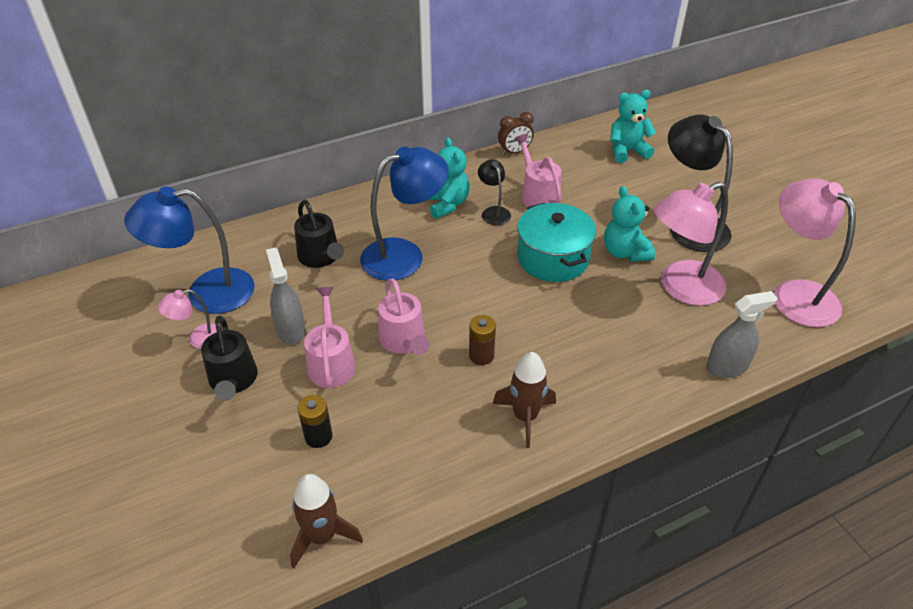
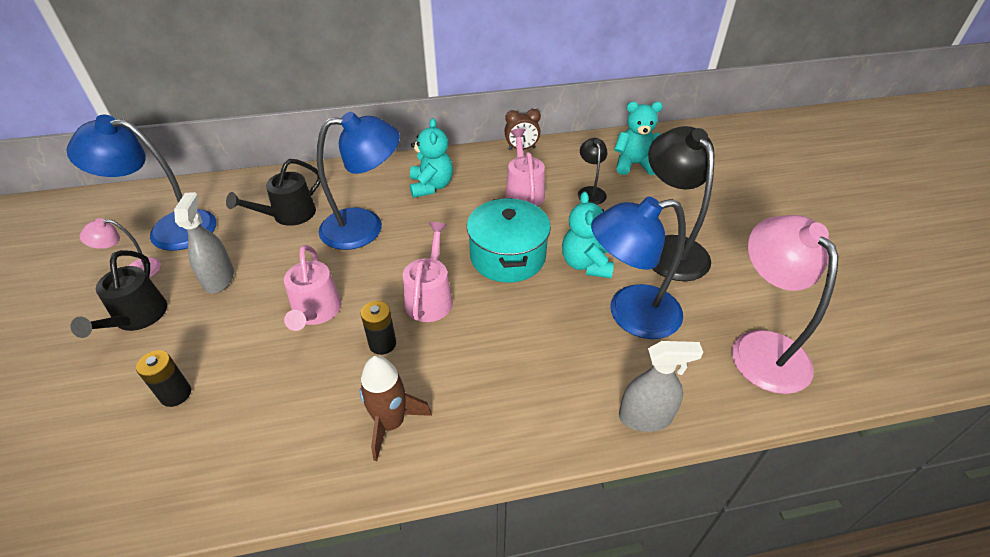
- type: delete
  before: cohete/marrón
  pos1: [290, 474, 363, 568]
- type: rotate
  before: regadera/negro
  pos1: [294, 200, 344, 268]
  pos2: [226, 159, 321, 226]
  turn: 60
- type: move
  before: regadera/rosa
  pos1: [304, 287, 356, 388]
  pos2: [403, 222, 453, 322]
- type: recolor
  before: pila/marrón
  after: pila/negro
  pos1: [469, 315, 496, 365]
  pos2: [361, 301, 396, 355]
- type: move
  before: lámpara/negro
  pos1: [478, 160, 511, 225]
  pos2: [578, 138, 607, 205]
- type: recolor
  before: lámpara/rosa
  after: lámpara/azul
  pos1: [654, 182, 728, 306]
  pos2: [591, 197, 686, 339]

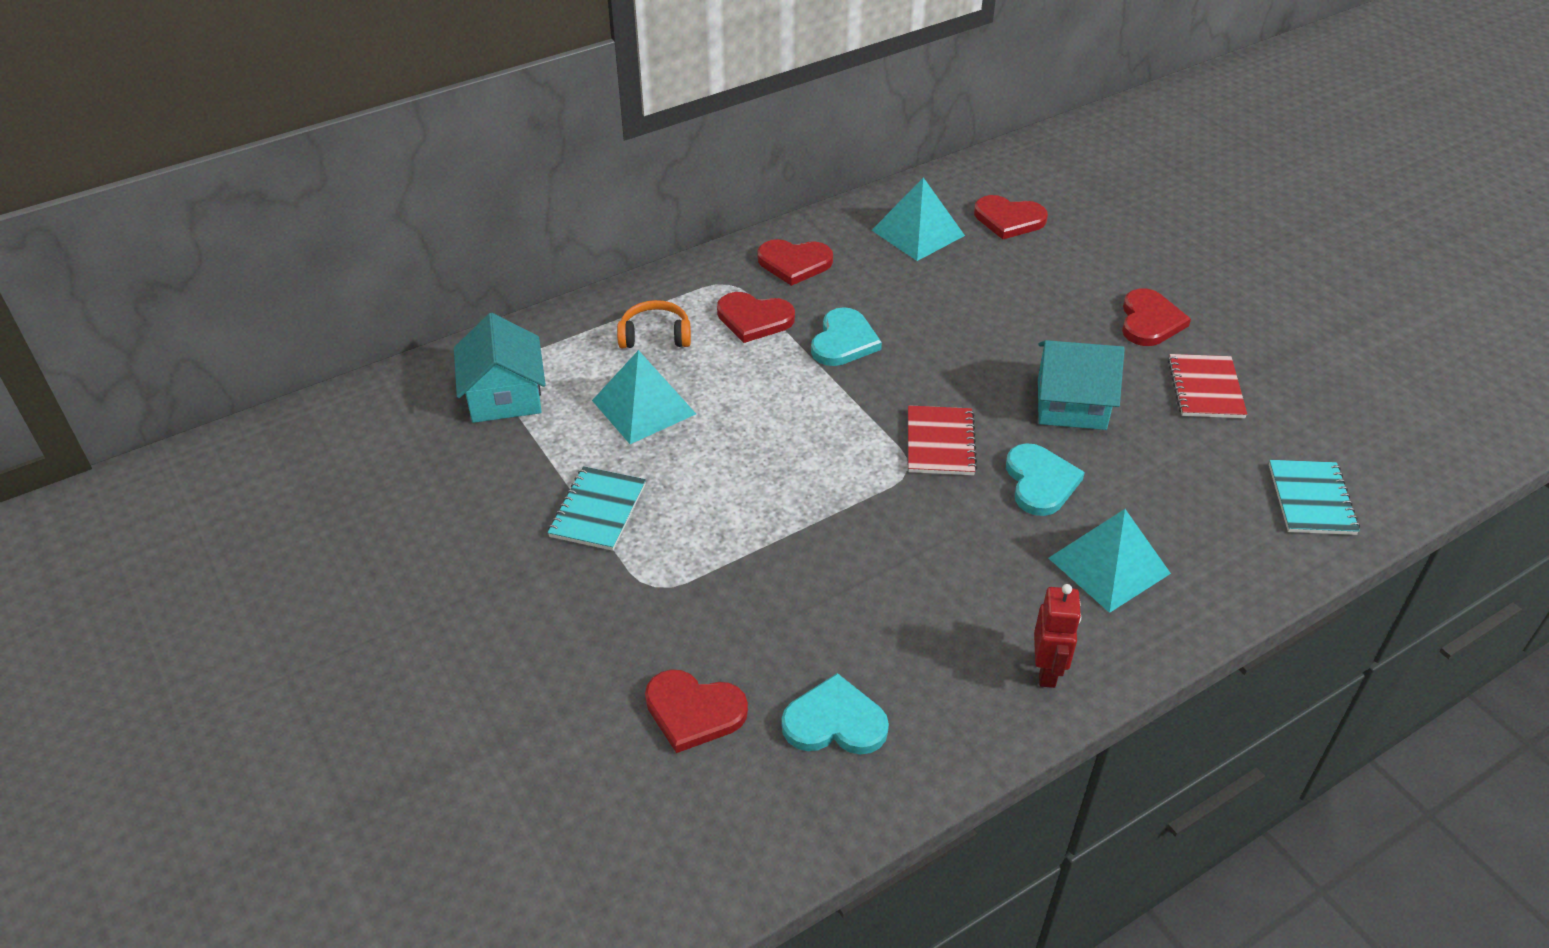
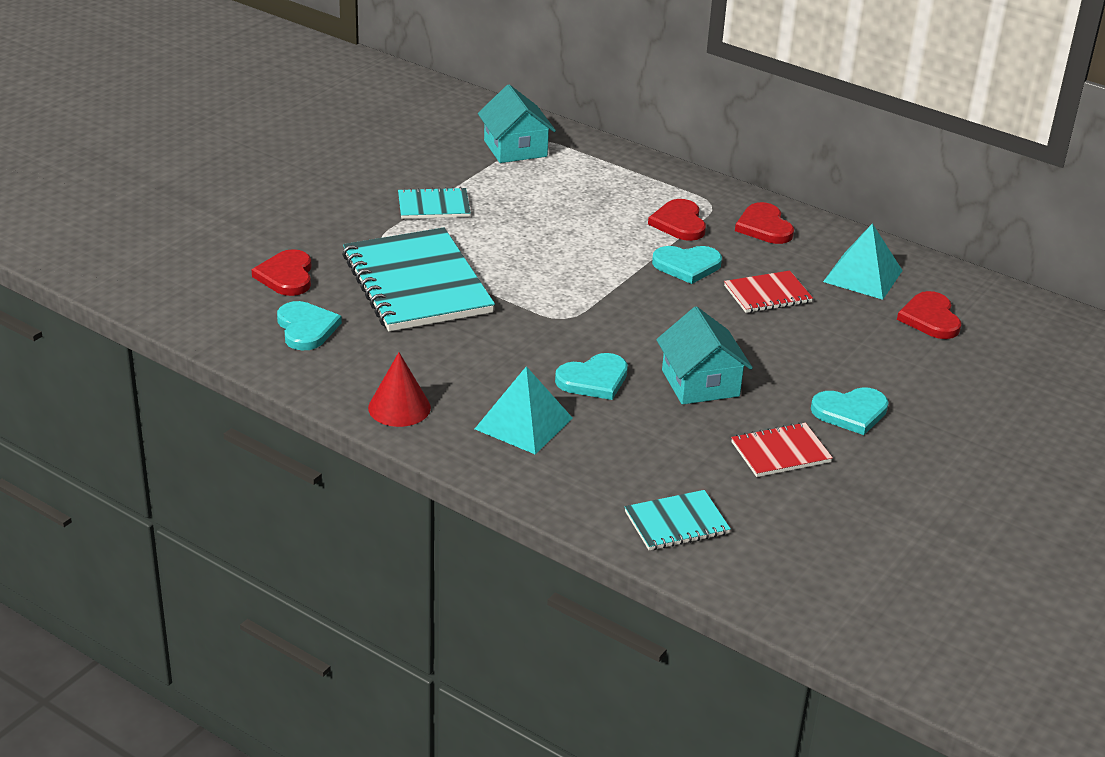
- type: rotate
  before: casa/turquesa
  pos1: [454, 313, 546, 423]
  pos2: [478, 84, 556, 163]
  turn: -75
- type: delete
  before: pirámide/turquesa
  pos1: [592, 350, 696, 444]
- type: delete
  before: auriculares/naranja
  pos1: [617, 300, 691, 348]
- type: move
  before: cuaderno/rojo
  pos1: [908, 405, 977, 475]
  pos2: [724, 271, 813, 313]
- type: replace
  before: robot/rojo
  after: cono/rojo
  pos1: [1034, 584, 1081, 688]
  pos2: [368, 352, 431, 427]
- type: recolor
  before: corazón/rojo
  after: corazón/turquesa
  pos1: [1122, 288, 1191, 346]
  pos2: [811, 387, 889, 435]
- type: insert
  after: cuaderno/turquesa
  pos2: [342, 228, 495, 332]

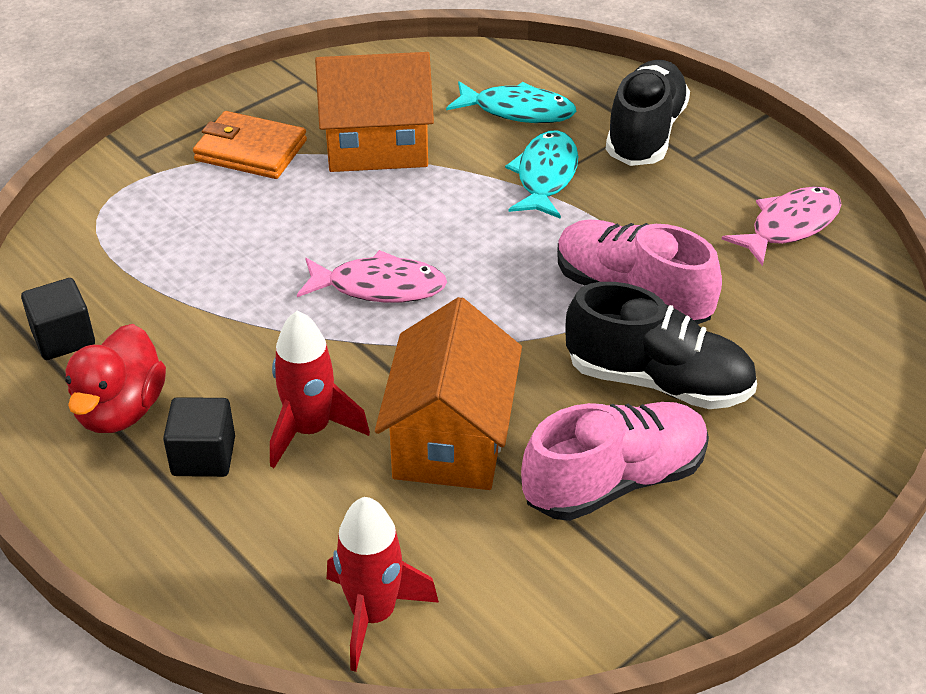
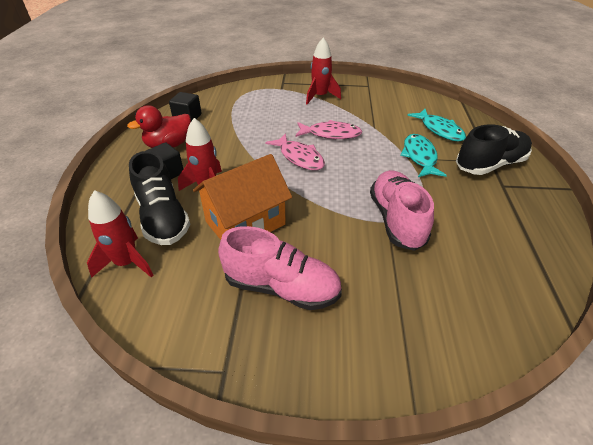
- type: replace
  before: cartera/naranja
  after: cohete/rojo
  pos1: [193, 111, 307, 179]
  pos2: [306, 37, 341, 104]
- type: delete
  before: casa/naranja
  pos1: [315, 52, 434, 172]
- type: rotate
  before: pez/turquesa
  pos1: [505, 130, 578, 219]
  pos2: [400, 134, 447, 177]
  turn: -60
- type: move
  before: zapato/negro
  pos1: [565, 282, 757, 409]
  pos2: [129, 151, 190, 245]
- type: move
  before: pez/rosa
  pos1: [722, 186, 842, 266]
  pos2: [295, 120, 362, 139]

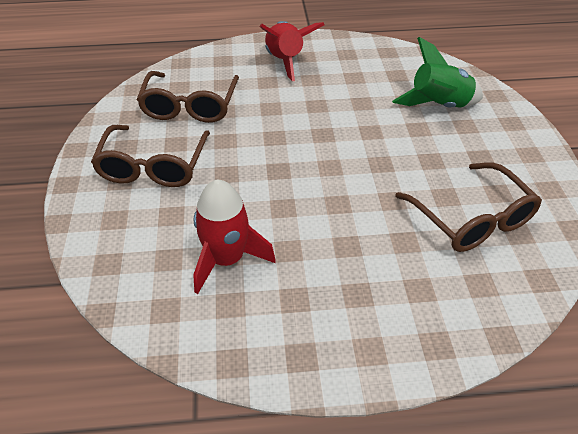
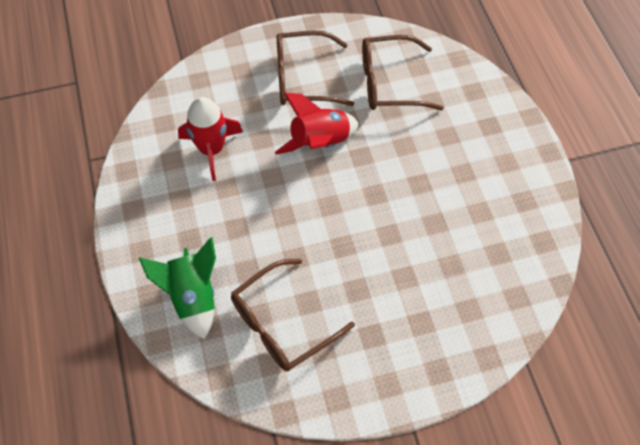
- type: move
  before: cohete/rojo
  pos1: [259, 21, 324, 81]
  pos2: [275, 93, 358, 155]
- type: move
  before: cohete/verde
  pos1: [392, 37, 483, 107]
  pos2: [139, 237, 216, 339]

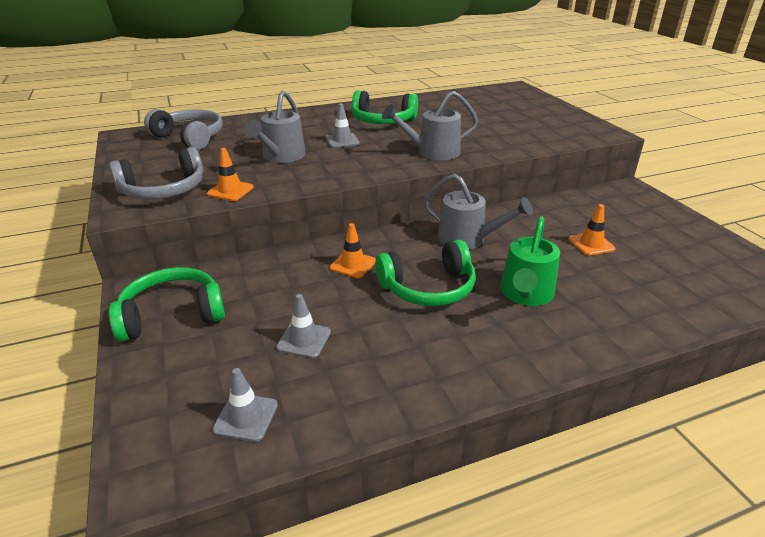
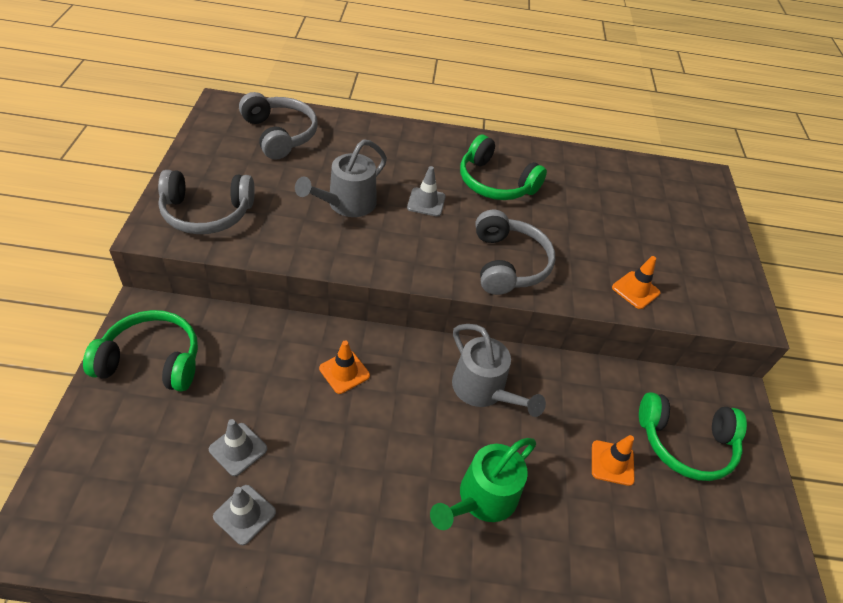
- type: move
  before: cono de tráfico/naranja
  pos1: [207, 148, 254, 201]
  pos2: [612, 256, 660, 309]
- type: move
  before: cono de tráfico/gris
  pos1: [212, 368, 278, 442]
  pos2: [213, 485, 276, 545]
- type: move
  before: auriculares/verde
  pos1: [375, 240, 476, 306]
  pos2: [639, 392, 747, 481]
- type: replace
  before: regadera/gris
  after: auriculares/gris
  pos1: [382, 91, 478, 160]
  pos2: [475, 210, 555, 295]

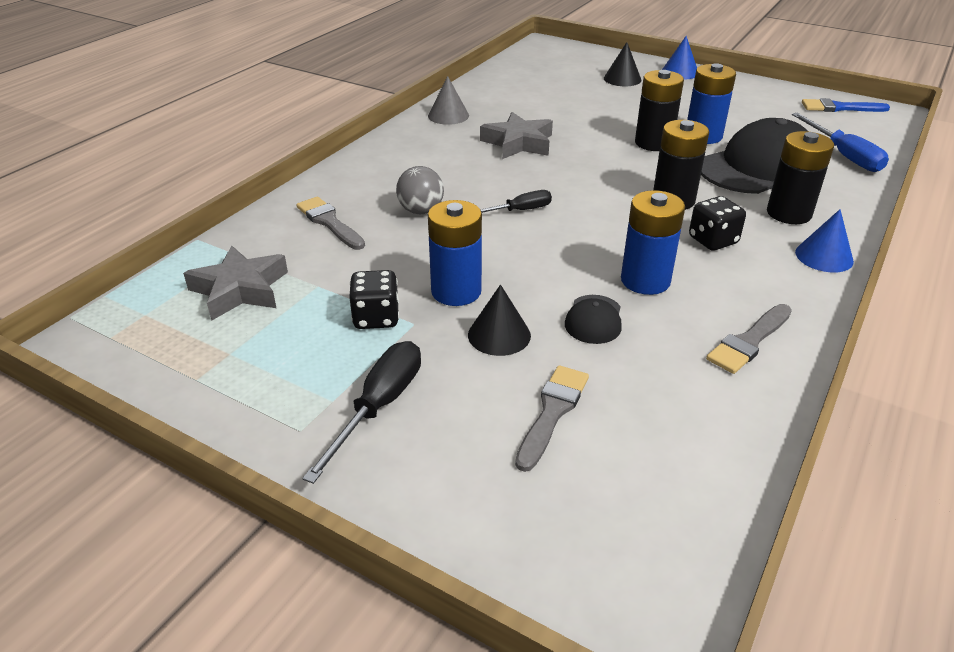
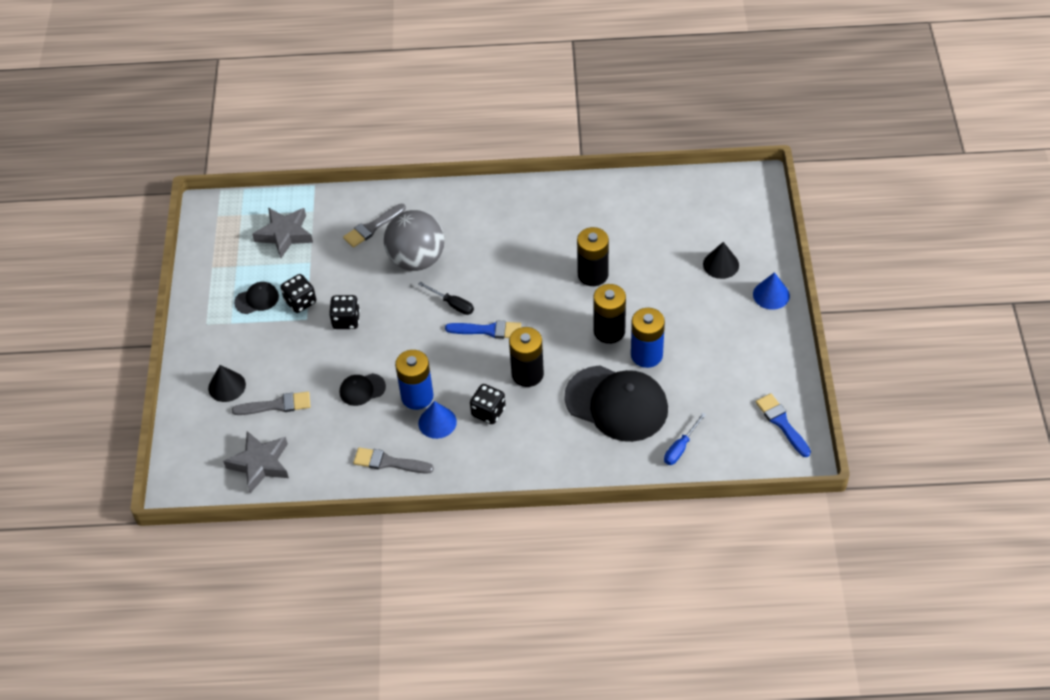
- type: rotate
  before: pincel/gris
  pos1: [297, 197, 365, 250]
  pos2: [343, 204, 406, 248]
  turn: -150
- type: delete
  before: destornillador/negro
  pos1: [302, 341, 421, 484]
- type: resize
  before: pelota/gris
  pos1: [396, 166, 444, 214]
  pos2: [384, 210, 444, 271]
  scale: 1.82
- type: delete
  before: cono/gris
  pos1: [428, 76, 469, 125]
- type: replace
  before: pila/azul
  after: dado/negro
  pos1: [428, 200, 482, 306]
  pos2: [329, 295, 360, 329]
- type: move
  before: cono/negro
  pos1: [468, 284, 531, 356]
  pos2: [208, 365, 246, 402]
- type: move
  before: estrella/gris
  pos1: [480, 112, 553, 159]
  pos2: [223, 431, 289, 493]
- type: move
  before: pila/negro
  pos1: [767, 131, 834, 224]
  pos2: [577, 227, 609, 286]
- type: resize
  before: destornillador/azul
  pos1: [792, 113, 889, 172]
  pos2: [664, 413, 706, 465]
  scale: 0.65
- type: move
  before: cono/azul
  pos1: [795, 209, 854, 272]
  pos2: [418, 401, 457, 439]
- type: insert
  after: gorra/negro
  pos2: [234, 282, 279, 314]
- type: insert
  after: pincel/azul
  pos2: [445, 321, 521, 339]

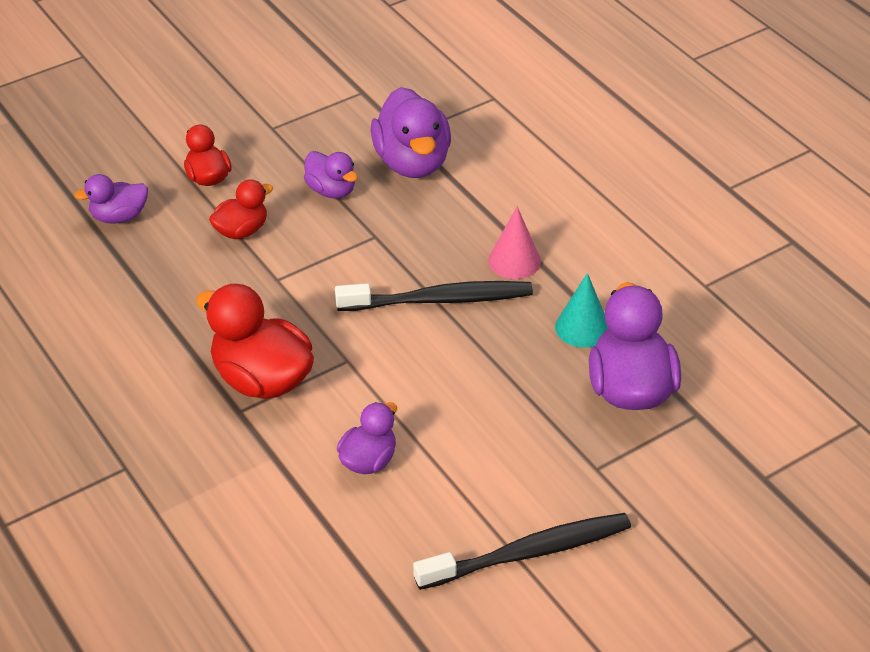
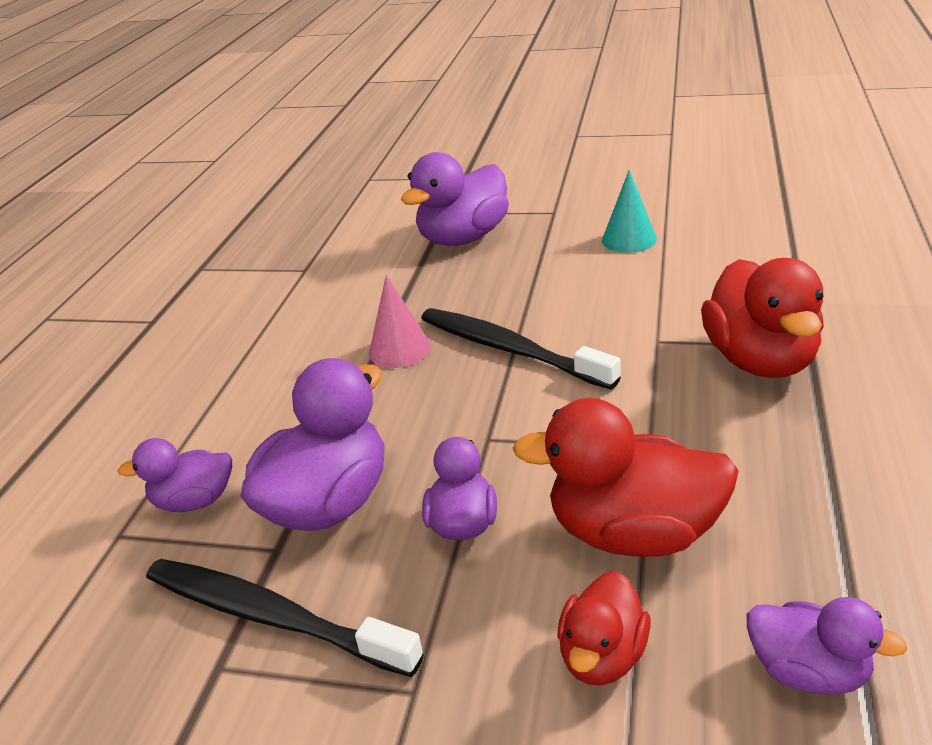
- type: resize
  before: pato/rojo
  pos1: [209, 179, 273, 239]
  pos2: [513, 398, 739, 557]
  scale: 1.75
- type: move
  before: pato/morado
  pos1: [337, 402, 397, 474]
  pos2: [118, 438, 232, 512]
- type: move
  before: cepillo de dientes/negro
  pos1: [413, 513, 631, 590]
  pos2: [146, 559, 424, 677]
- type: move
  before: cono/turquesa
  pos1: [555, 273, 609, 348]
  pos2: [602, 170, 657, 253]

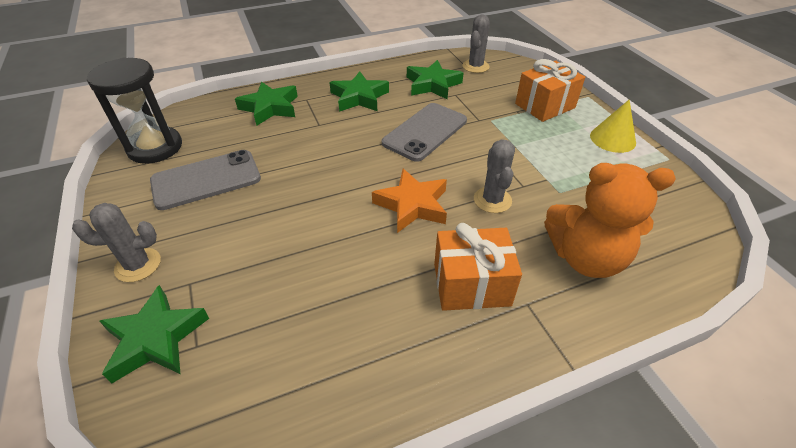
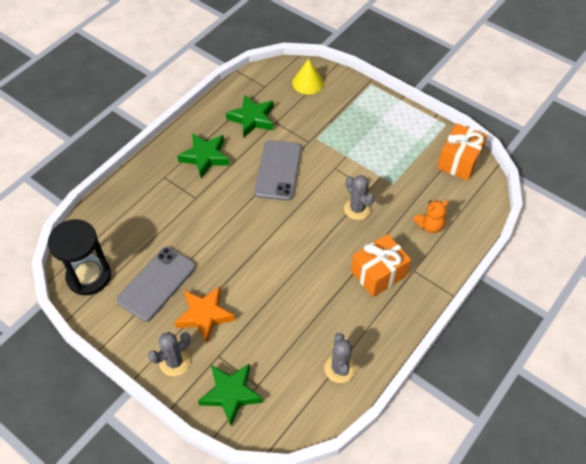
- type: delete
  before: estrella/verde
  pos1: [235, 82, 298, 126]
- type: move
  before: estrella/naranja
  pos1: [372, 169, 447, 233]
  pos2: [174, 286, 235, 343]
- type: move
  before: cactus/gris
  pos1: [462, 15, 490, 73]
  pos2: [324, 333, 355, 383]
- type: move
  before: regalo/naranja
  pos1: [515, 59, 585, 122]
  pos2: [437, 123, 487, 180]
- type: resize
  before: osito/naranja
  pos1: [544, 163, 676, 278]
  pos2: [413, 200, 449, 233]
  scale: 0.53
- type: move
  before: cono/amarillo
  pos1: [590, 99, 636, 153]
  pos2: [292, 59, 324, 94]

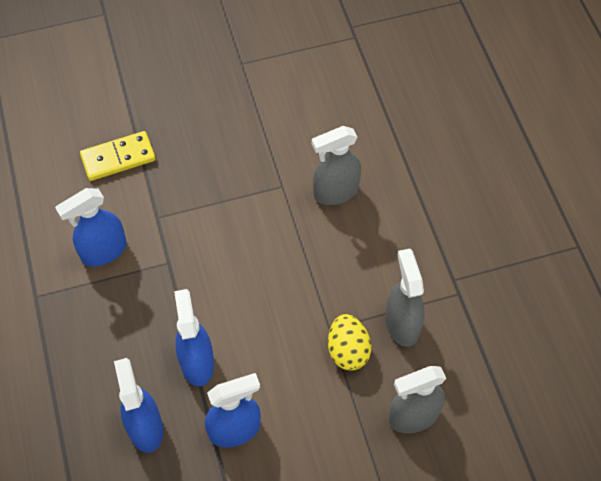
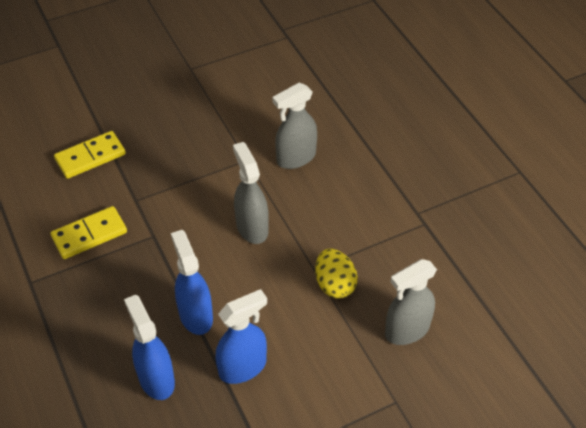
- type: replace
  before: pulverizador/azul
  after: ficha de dominó/amarillo
  pos1: [55, 188, 126, 267]
  pos2: [50, 206, 127, 259]
- type: move
  before: pulverizador/gris
  pos1: [385, 249, 425, 347]
  pos2: [233, 142, 269, 244]

